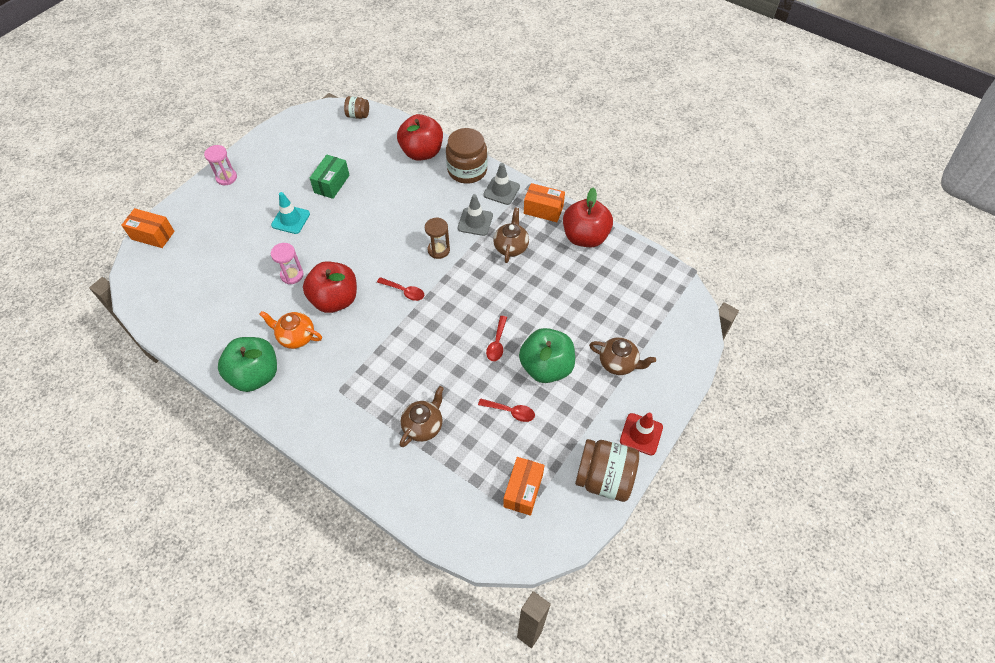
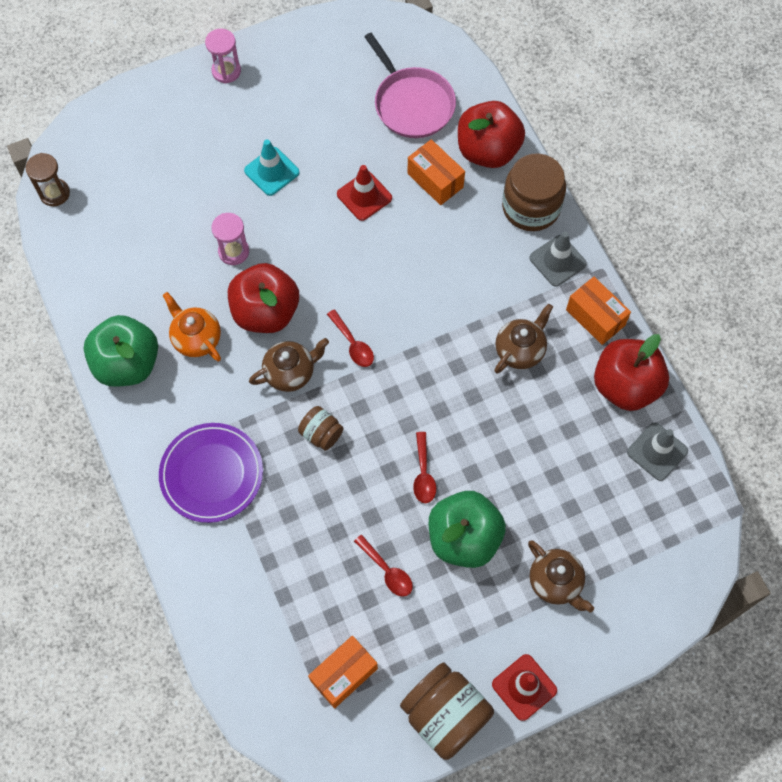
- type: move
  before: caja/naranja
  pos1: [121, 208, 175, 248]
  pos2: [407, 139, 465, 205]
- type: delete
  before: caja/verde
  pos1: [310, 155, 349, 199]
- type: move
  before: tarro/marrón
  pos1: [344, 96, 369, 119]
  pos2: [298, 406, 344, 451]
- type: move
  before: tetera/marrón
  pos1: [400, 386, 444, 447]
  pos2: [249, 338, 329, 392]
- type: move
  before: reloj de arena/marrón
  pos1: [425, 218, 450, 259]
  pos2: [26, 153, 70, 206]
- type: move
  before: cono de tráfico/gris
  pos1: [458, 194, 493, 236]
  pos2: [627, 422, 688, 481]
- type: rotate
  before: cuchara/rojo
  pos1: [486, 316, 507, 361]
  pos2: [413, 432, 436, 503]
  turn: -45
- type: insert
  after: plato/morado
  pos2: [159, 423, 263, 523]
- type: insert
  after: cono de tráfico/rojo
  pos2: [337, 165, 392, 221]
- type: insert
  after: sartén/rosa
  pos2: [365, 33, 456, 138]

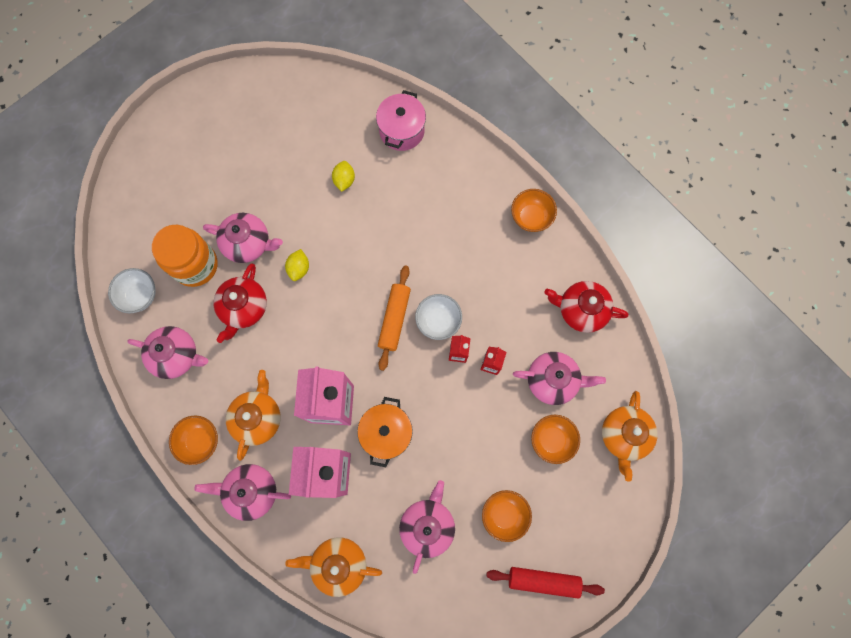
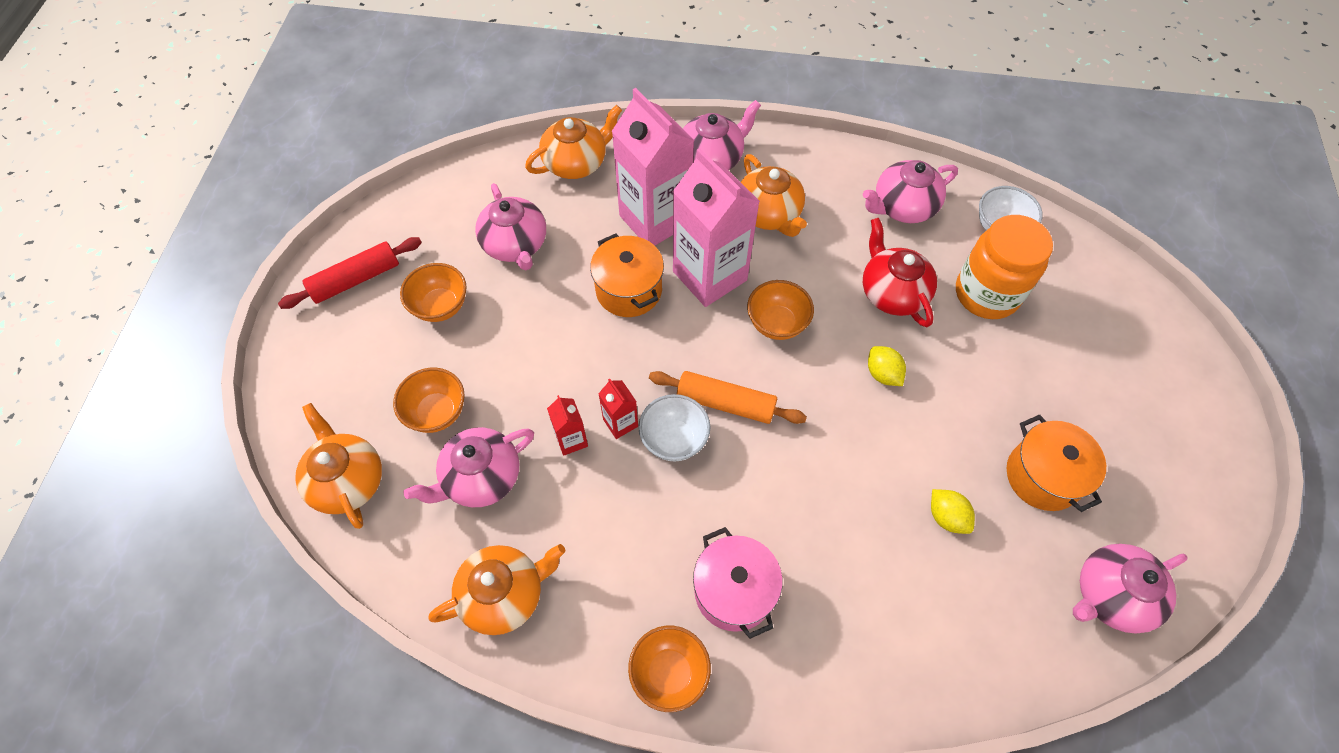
- type: move
  before: cuenco/naranja
  pos1: [169, 416, 218, 465]
  pos2: [747, 280, 814, 340]
- type: move
  before: tetera/rosa
  pos1: [203, 213, 283, 263]
  pos2: [1073, 544, 1187, 634]
- type: move
  before: olla/rosa
  pos1: [376, 90, 426, 151]
  pos2: [693, 527, 783, 639]
- type: rotate
  before: rodillo/naranja
  pos1: [378, 265, 411, 371]
  pos2: [649, 371, 807, 424]
  turn: -45
- type: recolor
  before: tetera/rojo
  after: tetera/naranja
  pos1: [544, 281, 628, 333]
  pos2: [428, 544, 565, 635]
- type: insert
  after: olla/naranja
  pos2: [1007, 415, 1106, 512]

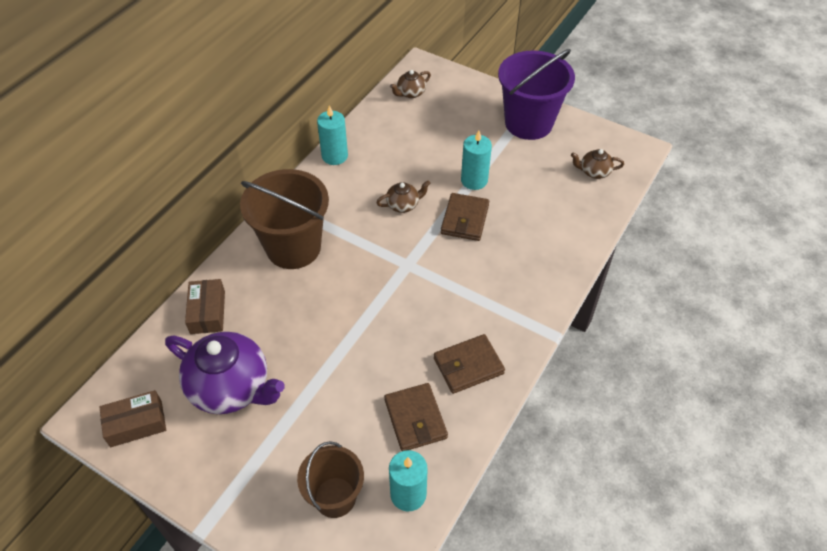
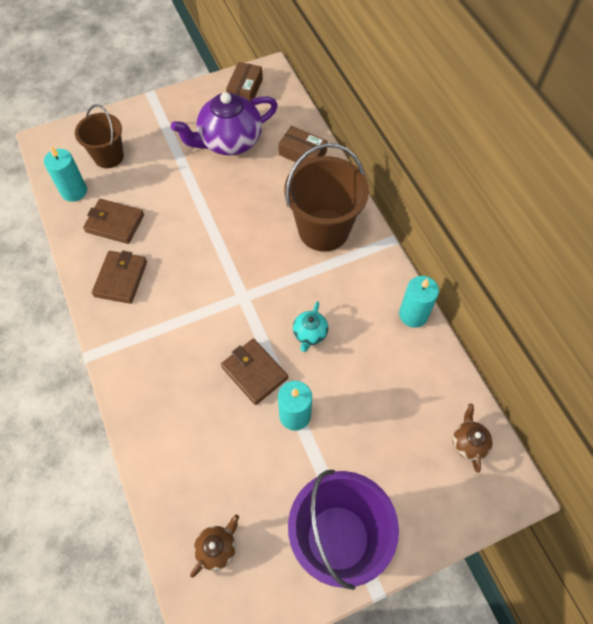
- type: recolor
  before: tetera/marrón
  after: tetera/turquesa
  pos1: [376, 181, 430, 213]
  pos2: [293, 301, 328, 352]

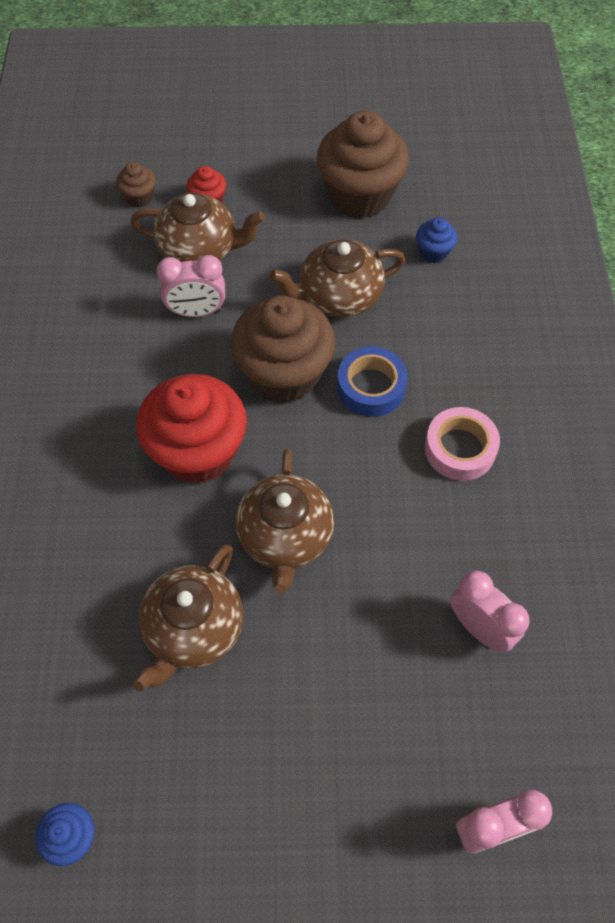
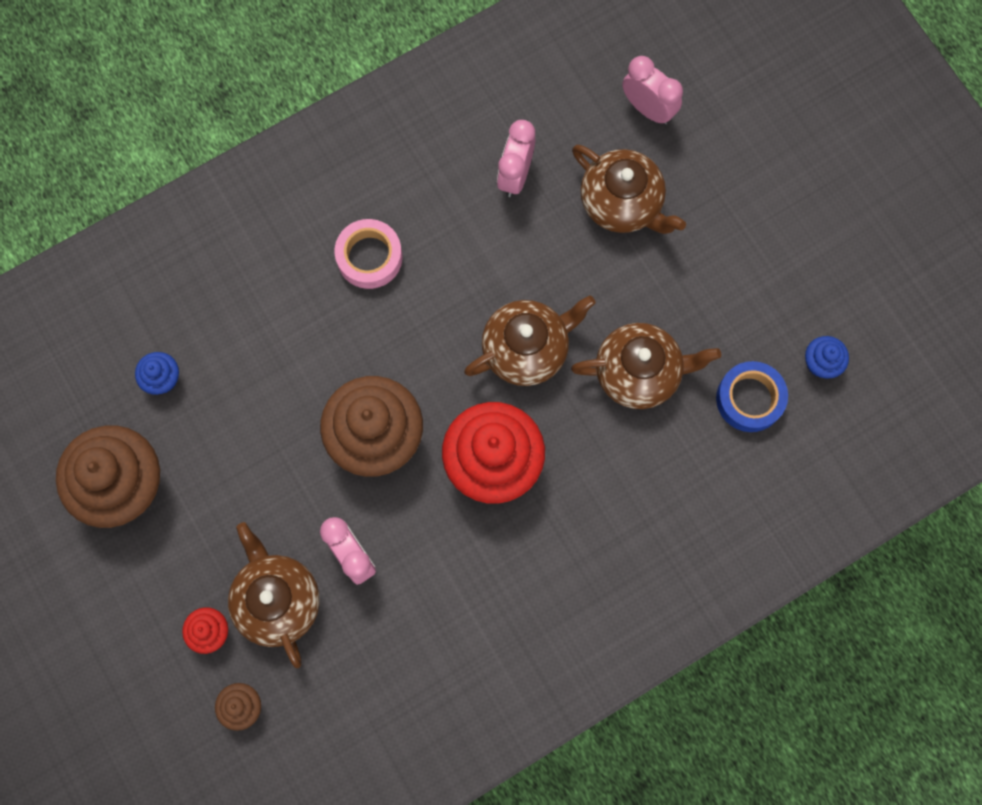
- type: move
  before: tetera/marrón
  pos1: [270, 239, 405, 317]
  pos2: [572, 145, 686, 234]
- type: move
  before: cinta adhesiva/azul
  pos1: [337, 347, 407, 417]
  pos2: [716, 361, 788, 432]

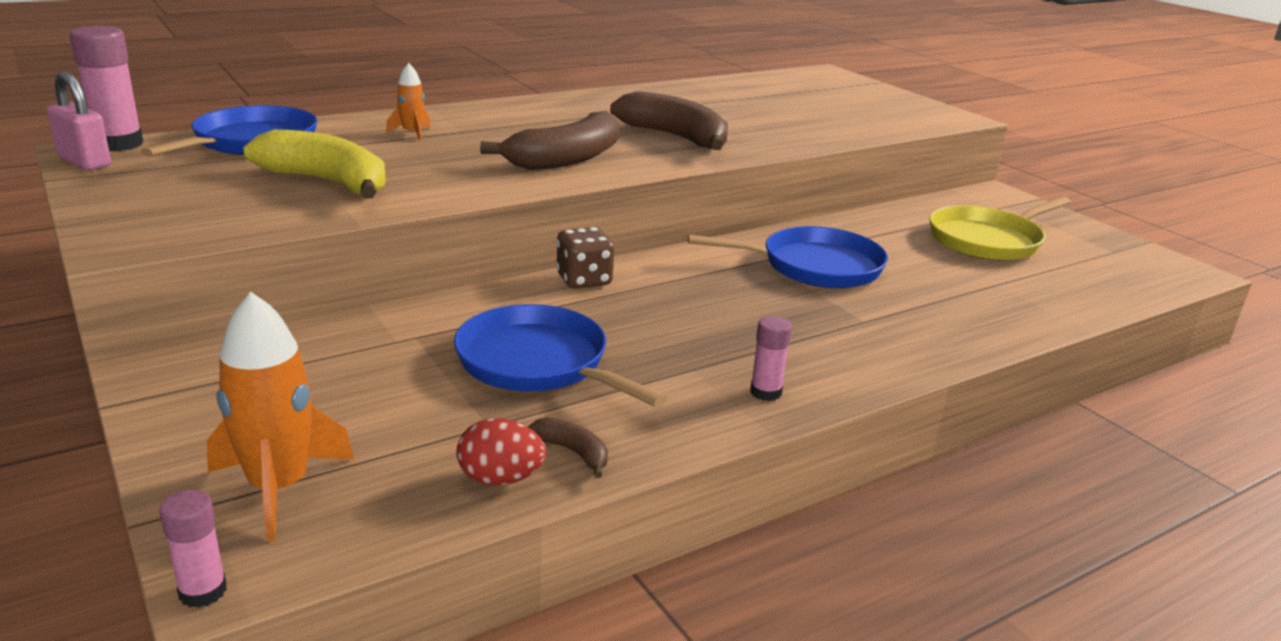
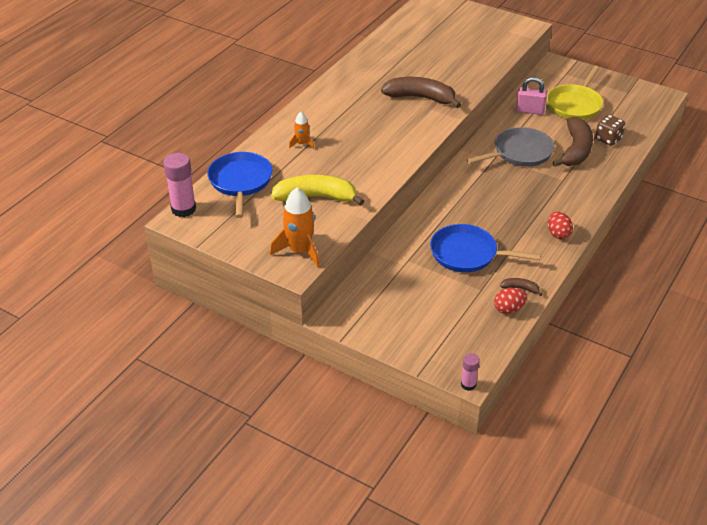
- type: move
  before: candado/rosa
  pos1: [47, 72, 111, 170]
  pos2: [516, 77, 547, 115]
- type: move
  before: cohete/naranja
  pos1: [207, 292, 354, 541]
  pos2: [270, 188, 320, 267]
- type: move
  before: plátano/marrón
  pos1: [480, 111, 619, 170]
  pos2: [553, 117, 593, 167]
- type: move
  before: dado/marrón
  pos1: [556, 227, 614, 289]
  pos2: [595, 115, 625, 146]
- type: recolor
  before: sartén/azul
  after: sartén/gris
  pos1: [688, 226, 888, 288]
  pos2: [466, 127, 554, 167]
- type: replace
  before: barra de pegamento/rosa
  after: huevo/rojo
  pos1: [750, 316, 792, 401]
  pos2: [548, 211, 573, 239]

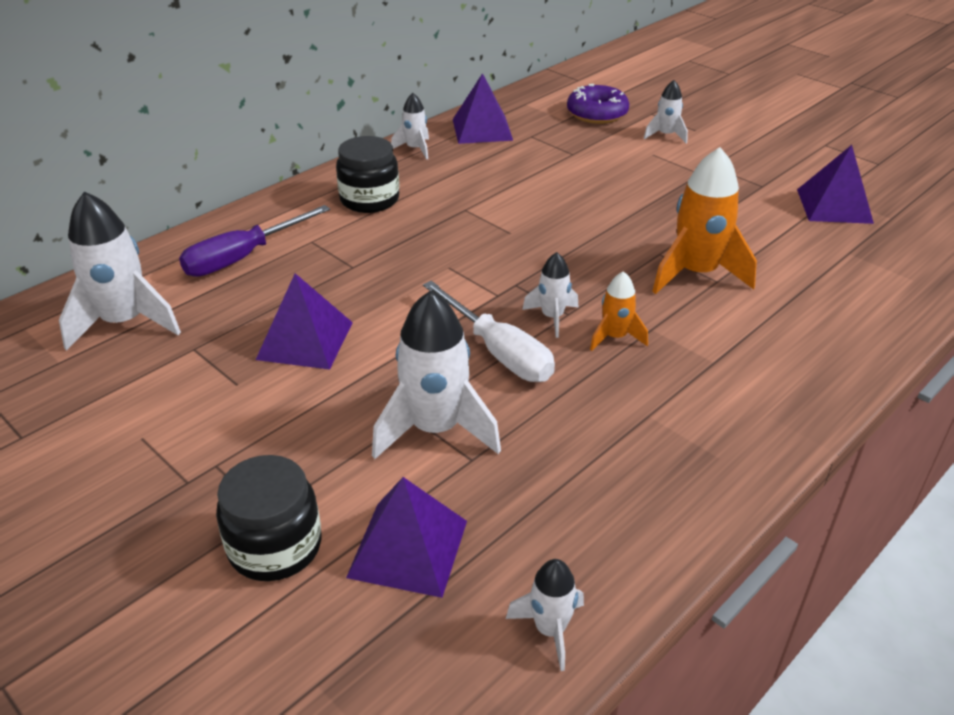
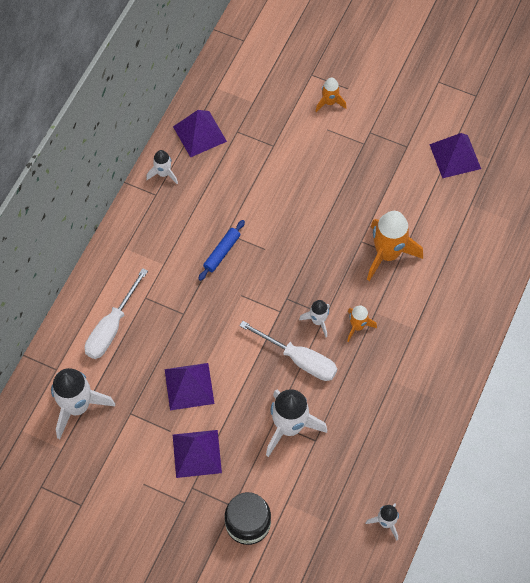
- type: recolor
  before: destornillador/morado
  after: destornillador/blanco
  pos1: [179, 205, 330, 277]
  pos2: [85, 268, 148, 359]
- type: delete
  before: tarro/negro
  pos1: [336, 136, 399, 213]
- type: move
  before: pirámide/morado
  pos1: [346, 477, 467, 598]
  pos2: [173, 430, 222, 478]
- type: delete
  before: rosquilla/morado
  pos1: [567, 84, 629, 124]
- type: recolor
  before: cohete/blanco
  after: cohete/naranja
  pos1: [644, 80, 688, 143]
  pos2: [316, 78, 347, 112]
- type: insert
  after: rodillo/azul
  pos2: [199, 220, 245, 281]

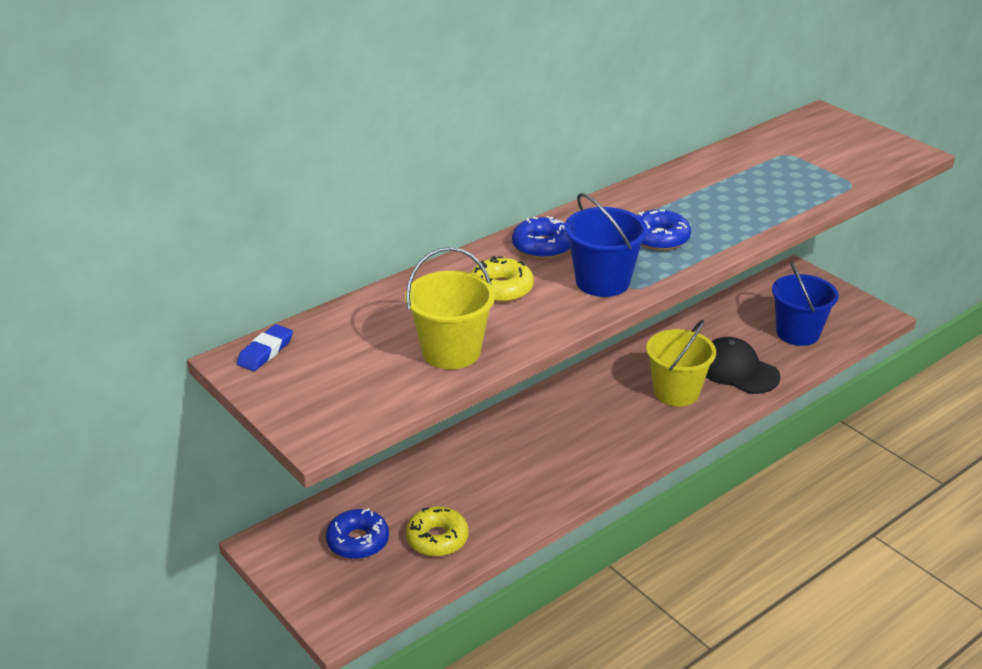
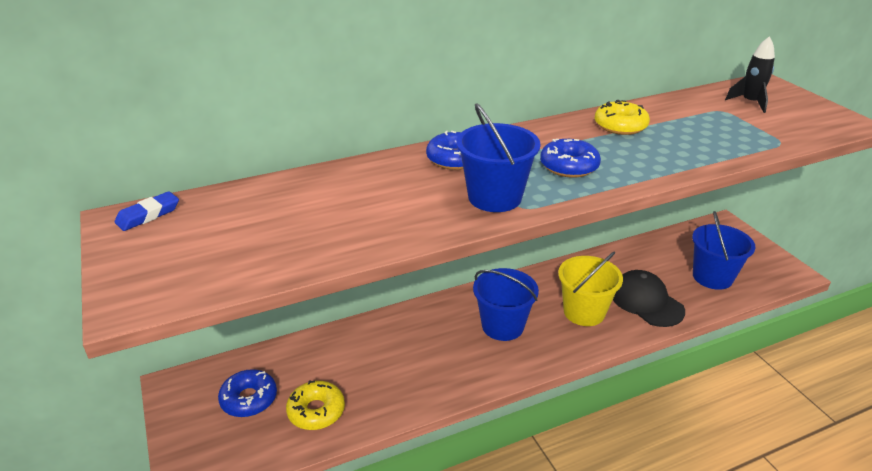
- type: delete
  before: balde/amarillo
  pos1: [405, 247, 495, 369]
- type: move
  before: rosquilla/amarillo
  pos1: [471, 256, 534, 303]
  pos2: [595, 100, 650, 135]
- type: insert
  after: balde/azul
  pos2: [473, 268, 539, 341]
- type: insert
  after: cohete/negro
  pos2: [725, 36, 775, 113]

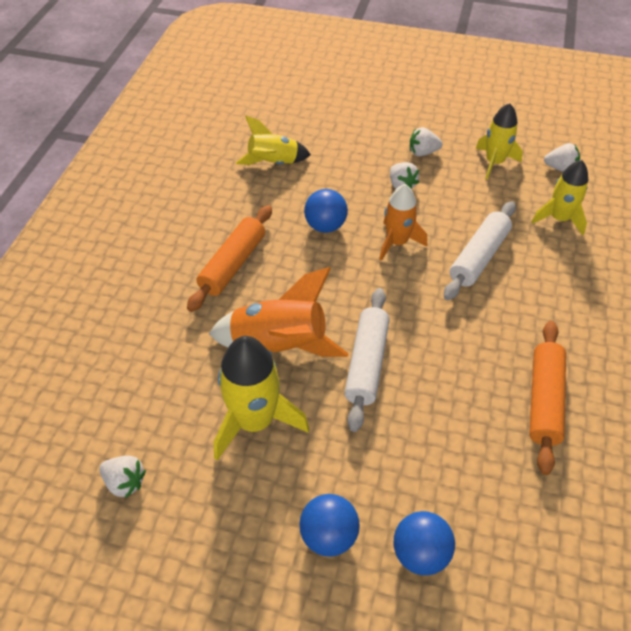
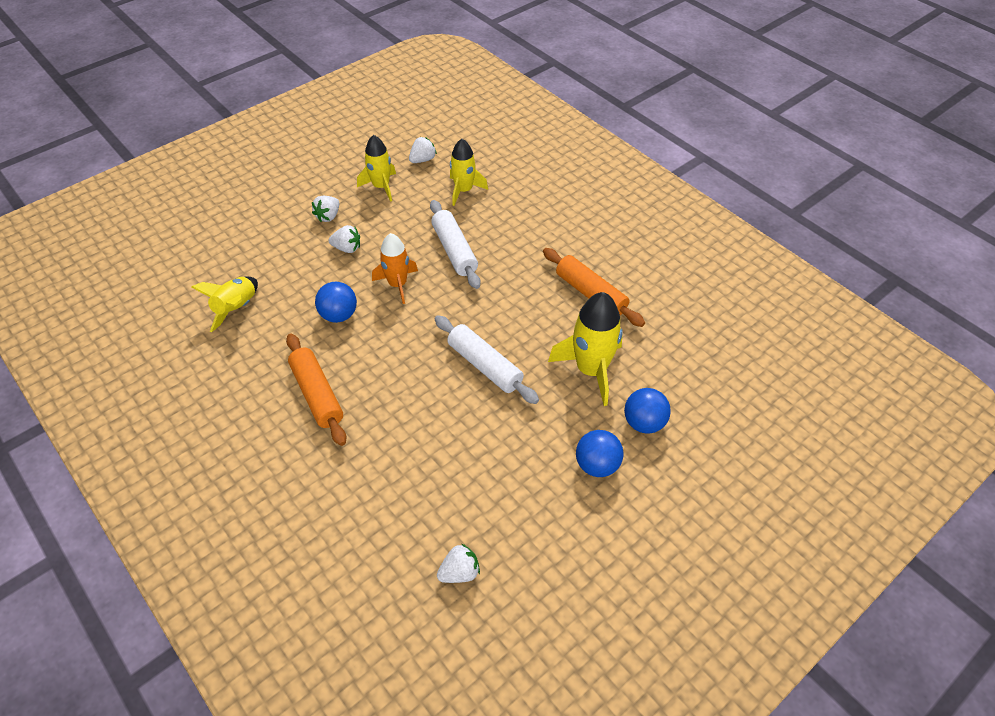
- type: delete
  before: cohete/naranja
  pos1: [209, 267, 349, 357]
- type: move
  before: cohete/amarillo
  pos1: [214, 336, 309, 461]
  pos2: [548, 292, 623, 406]

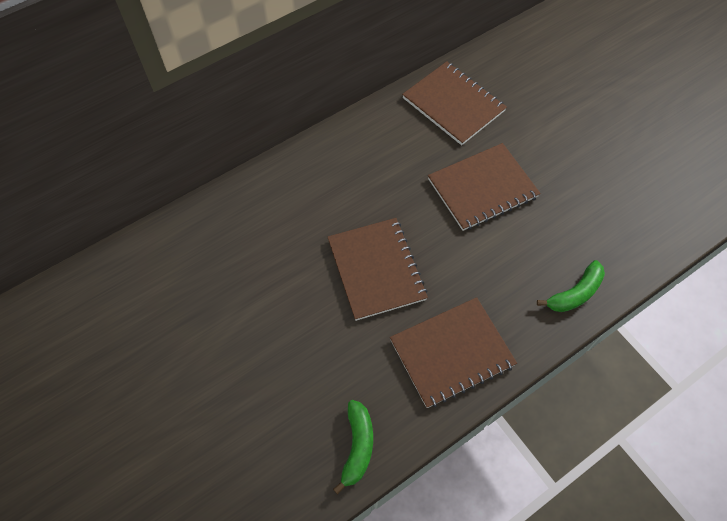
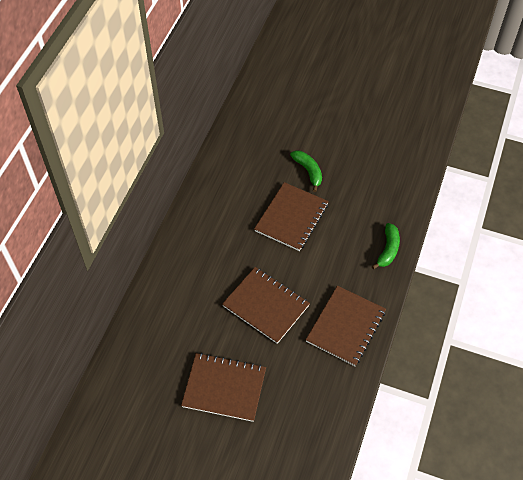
- type: move
  before: plátano/verde
  pos1: [333, 400, 373, 494]
  pos2: [290, 150, 322, 192]
- type: move
  before: cuaderno/marrón
  pos1: [402, 61, 507, 145]
  pos2: [181, 353, 266, 422]

